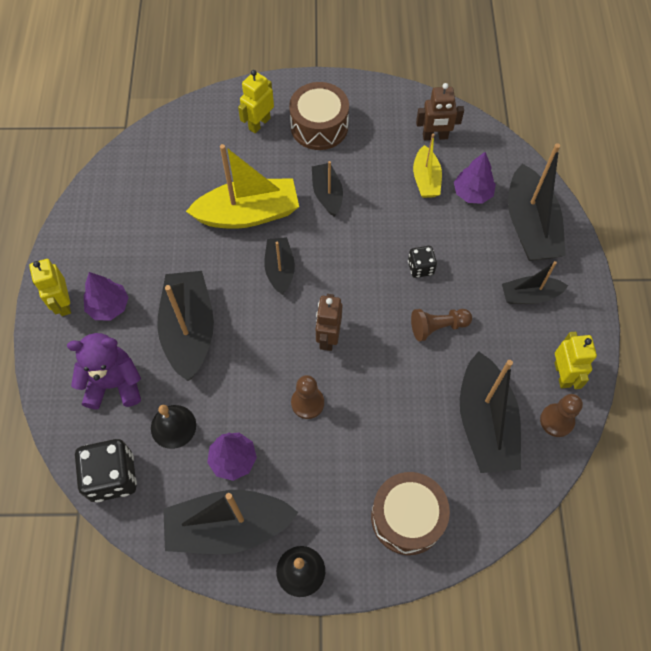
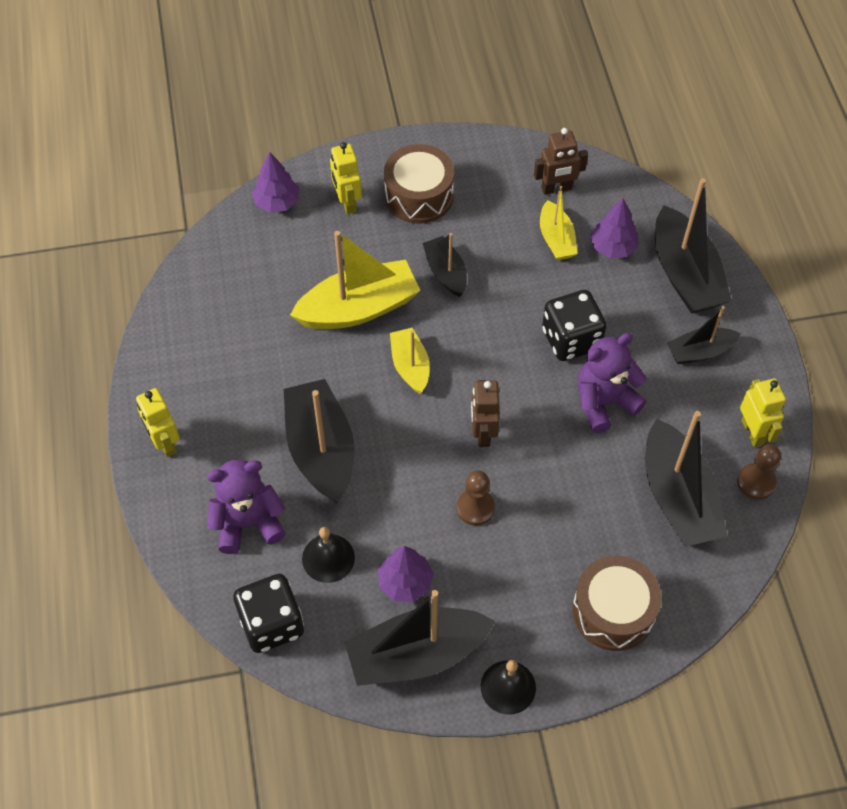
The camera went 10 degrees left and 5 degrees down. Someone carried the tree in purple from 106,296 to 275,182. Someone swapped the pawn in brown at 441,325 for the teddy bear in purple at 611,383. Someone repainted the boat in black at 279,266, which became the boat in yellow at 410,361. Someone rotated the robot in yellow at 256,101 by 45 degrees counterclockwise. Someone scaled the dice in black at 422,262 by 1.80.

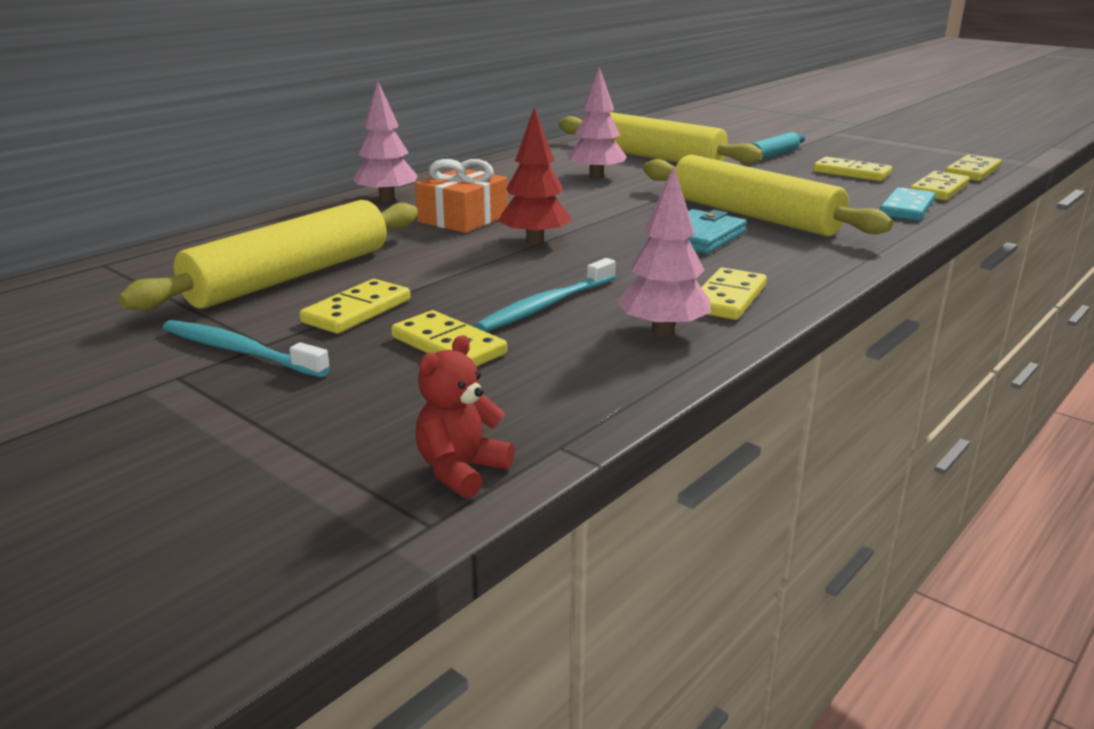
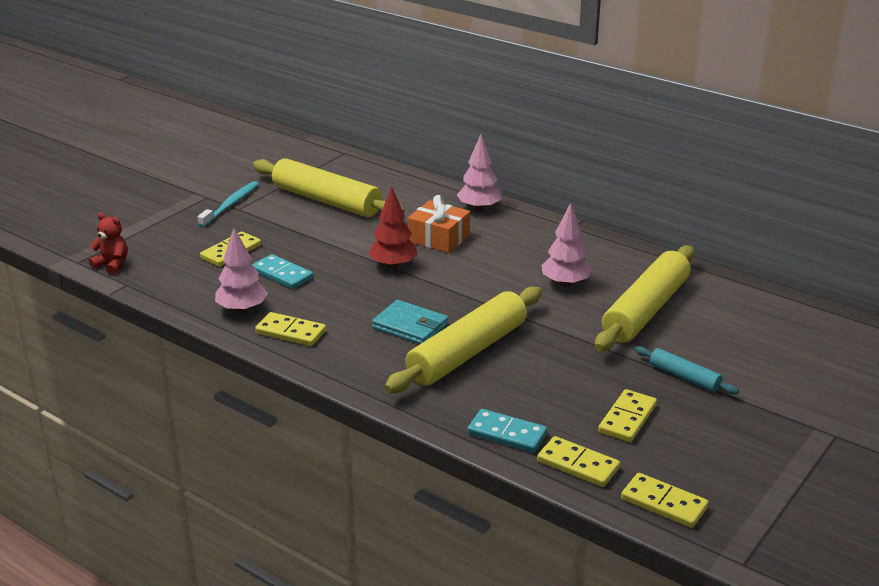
The camera went 85 degrees right and 5 degrees up. Someone took away the domino in yellow at 354,306. Someone swapped the toothbrush in turquoise at 545,295 for the domino in turquoise at 282,271.

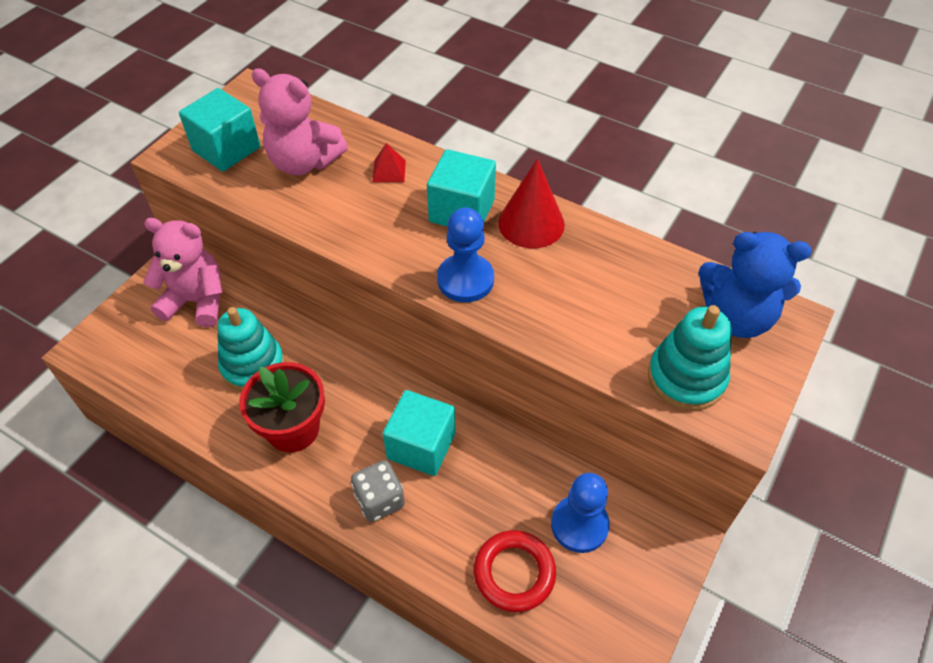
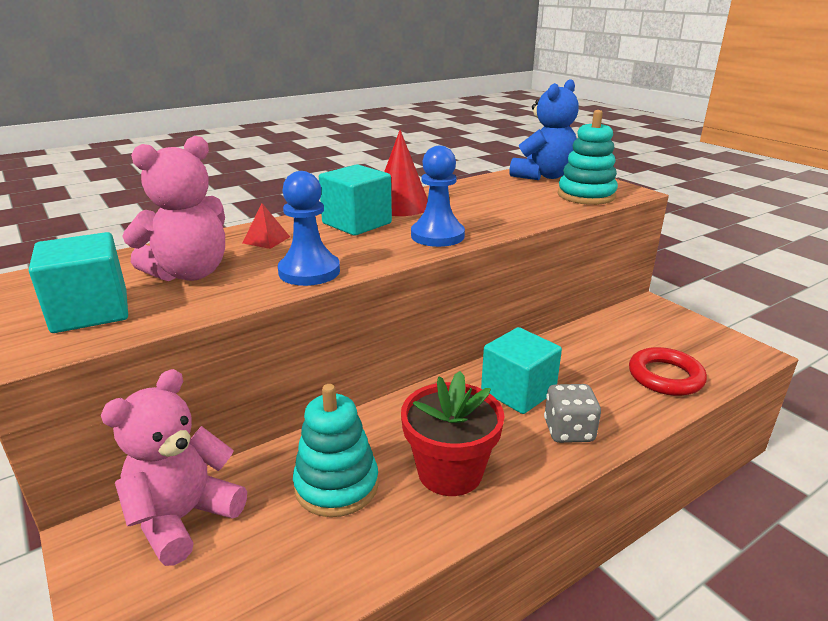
The camera went 65 degrees left and 25 degrees down. Someone carried the pawn in blue from 580,513 to 309,228.

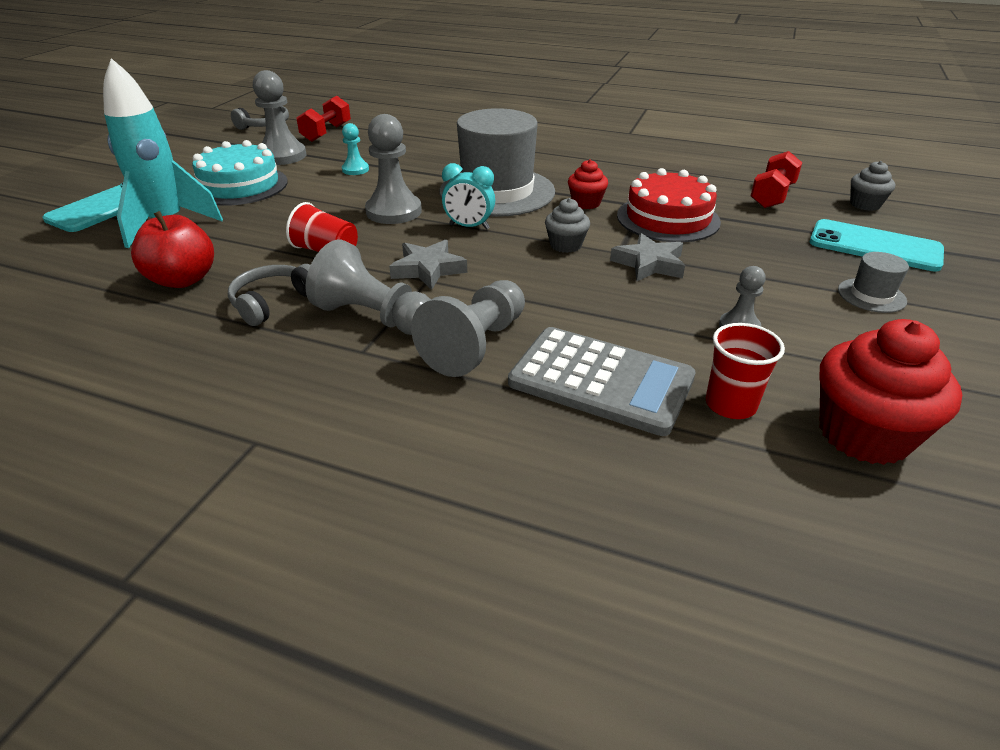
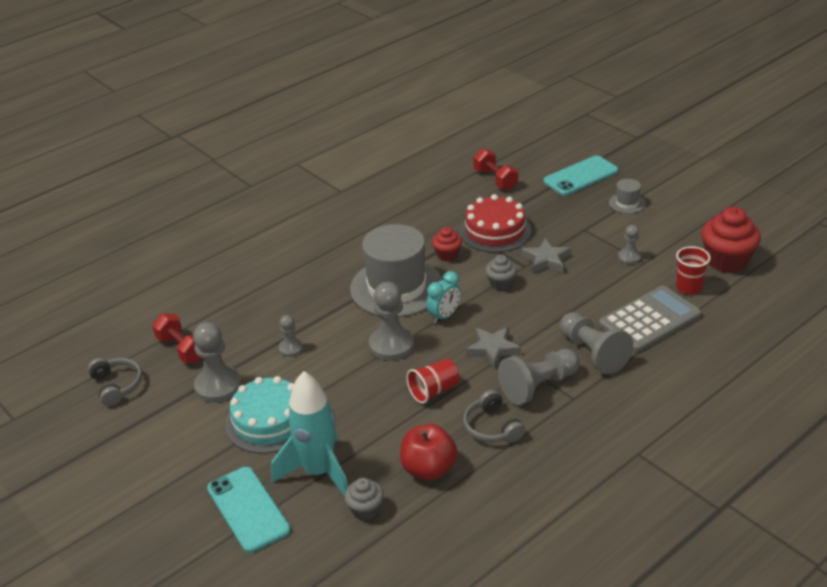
The camera went 60 degrees left and 0 degrees up. Someone carried the cupcake in grey from 872,186 to 364,499. Someone repainted the pawn in turquoise at 355,149, which became the pawn in grey at 291,336.

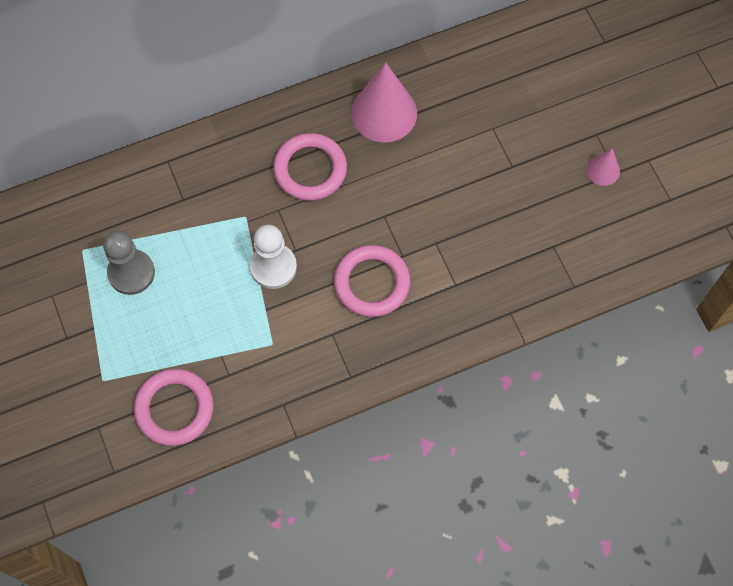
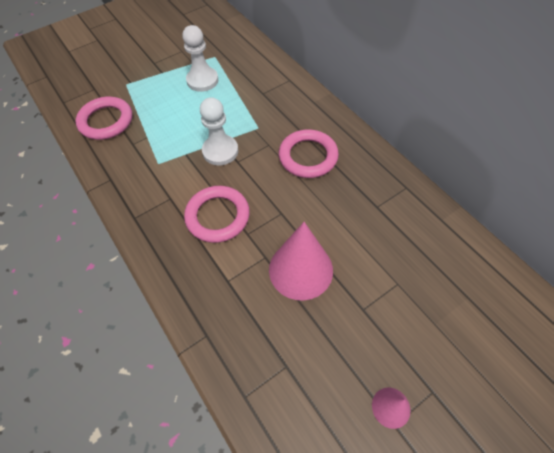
The camera went 80 degrees right and 10 degrees down. Someone carried the cone in pink from 384,102 to 301,261. Someone repainted the pawn in grey at 129,263, which became the pawn in white at 200,58.

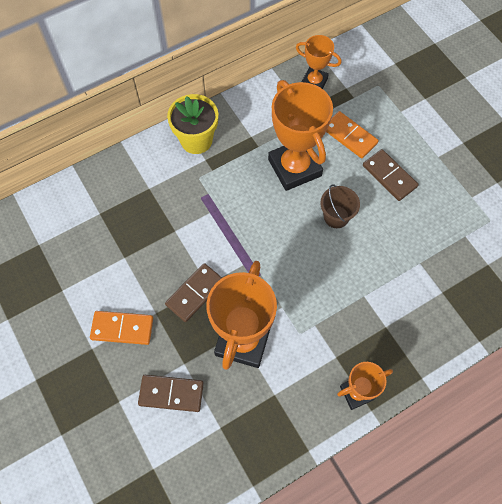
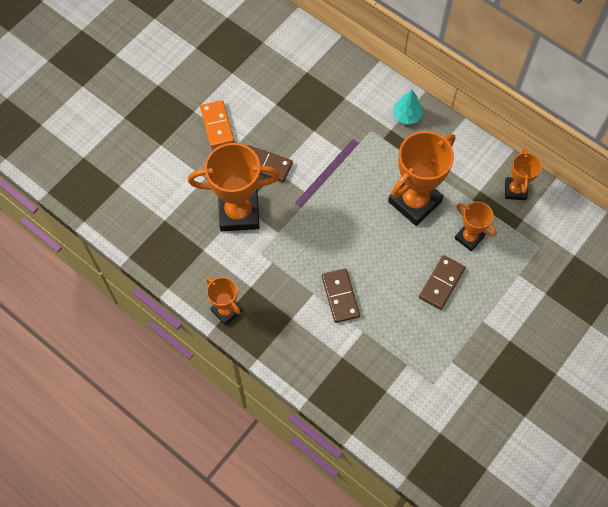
The camera went 70 degrees right and 0 degrees up. Someone took away the bucket in brown at 340,206. Someone carried the domino in brown from 171,393 to 341,295. Someone swapped the flower pot in yellow at 192,124 for the tree in turquoise at 408,107. Someone swapped the domino in orange at 352,134 for the trophy in orange at 476,226.

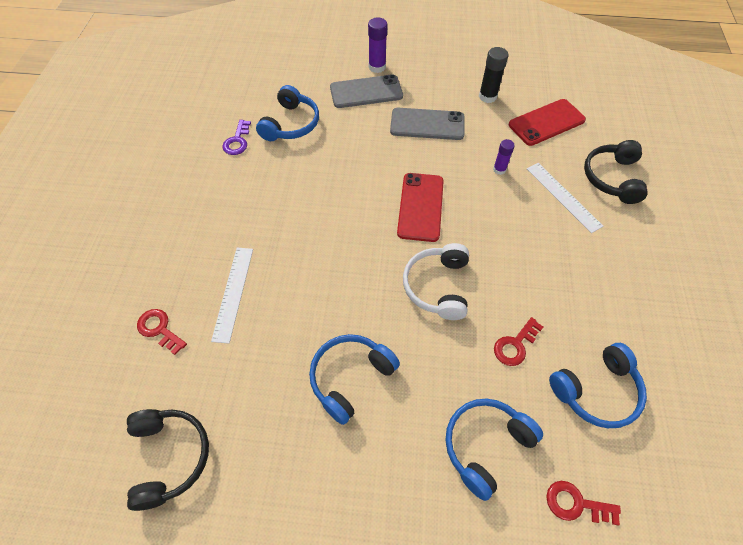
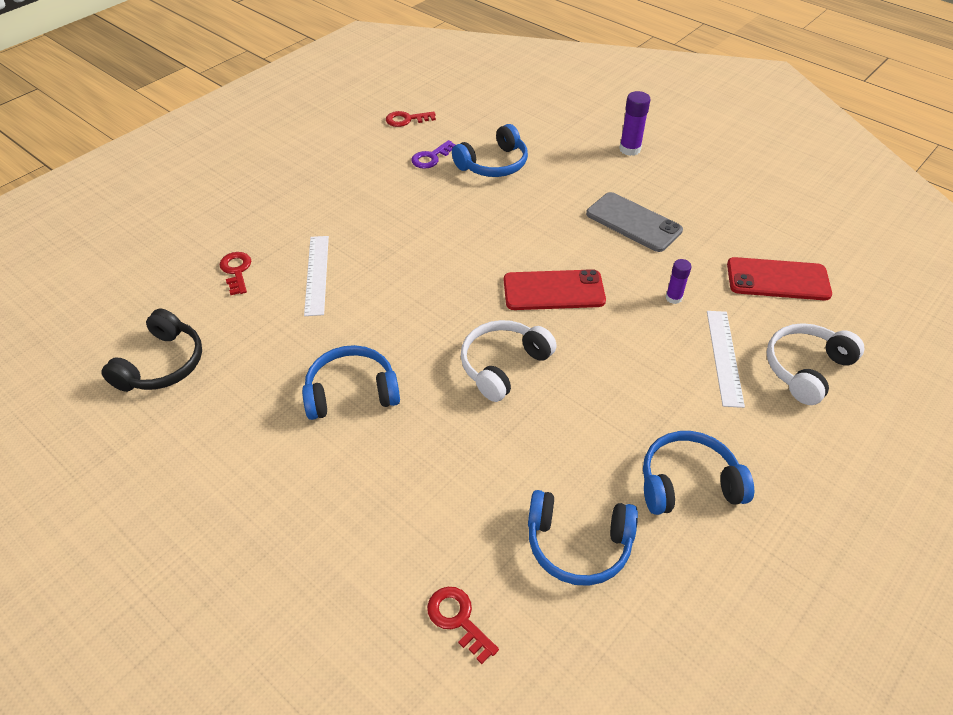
The camera went 35 degrees right and 10 degrees down. Someone took away the phone in grey at 366,91. Someone took away the glue stick in black at 493,75. Someone carried the headphones in blue from 494,449 to 698,473. Someone carried the key in red from 518,341 to 411,119. Someone repainted the headphones in black at 616,172, which became the headphones in white at 815,364. Someone rotated the ruler in white at 232,296 by 45 degrees counterclockwise. Someone rotated the phone in red at 420,207 by 45 degrees clockwise.

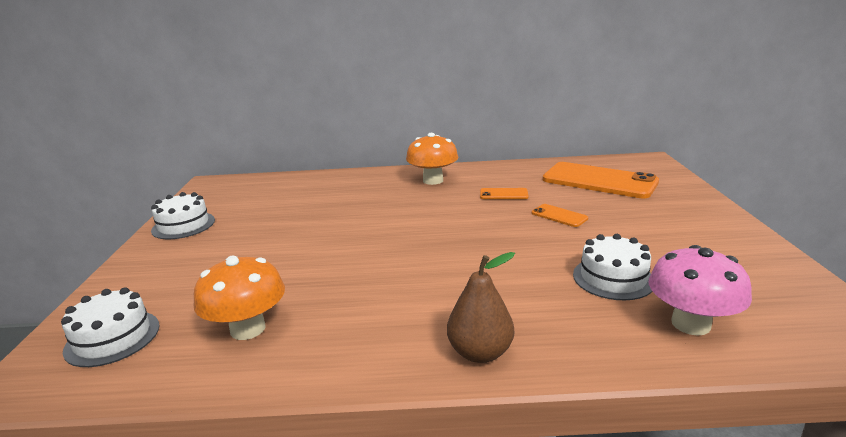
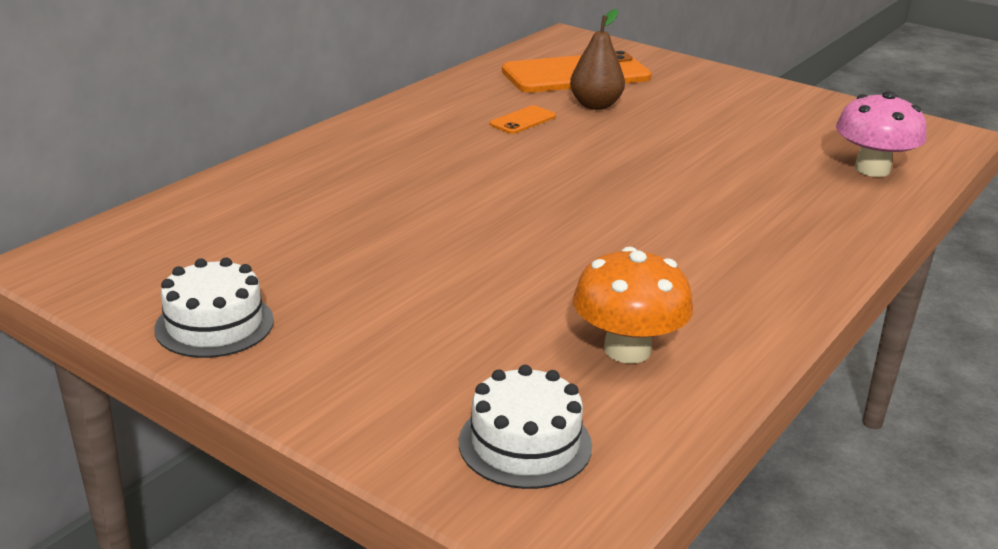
The camera went 55 degrees left and 5 degrees up. Someone took away the mushroom in orange at 432,159. Someone took away the phone in orange at 560,215. Someone took away the cake in white at 612,267. Someone carried the pear in brown from 481,307 to 597,59.

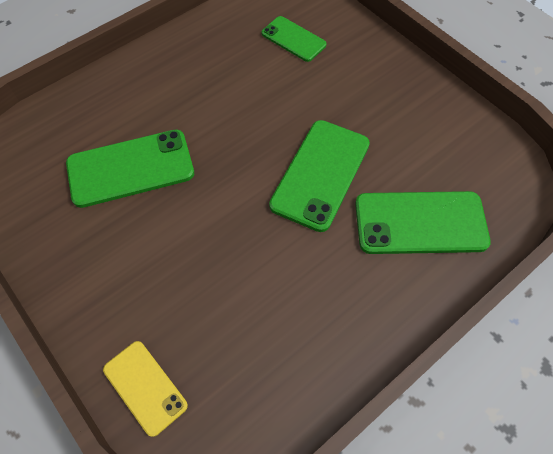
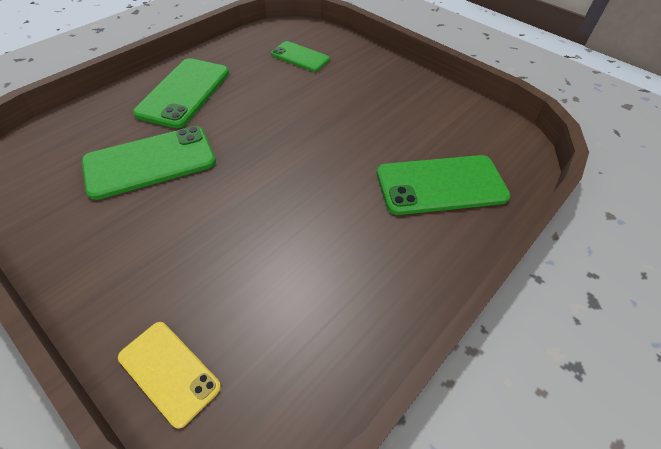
The camera went 10 degrees left and 10 degrees down. Someone carried the phone in green from 319,176 to 181,93.

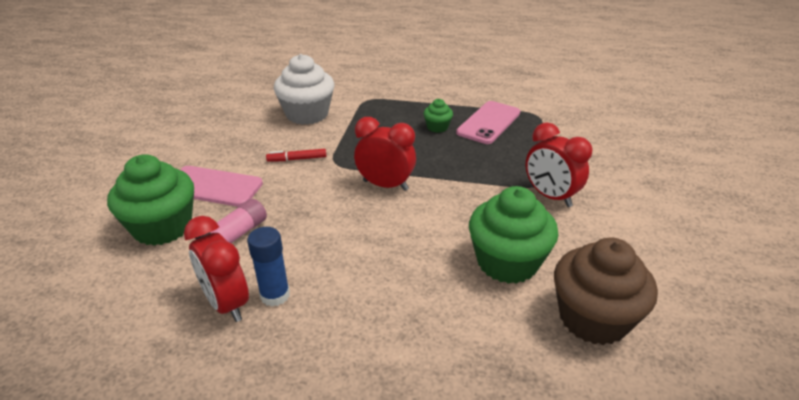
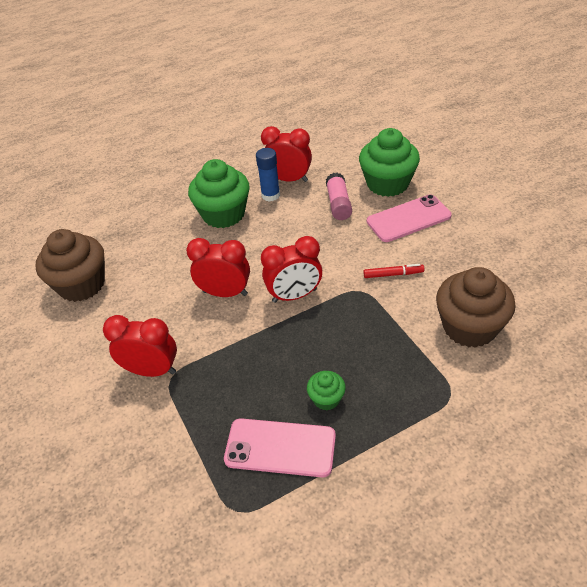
The camera went 145 degrees right and 10 degrees up. Someone put down the clock in red at 218,267. Someone carried the cupcake in green from 513,235 to 219,193. Someone repainted the cupcake in white at 304,89, which became the cupcake in brown at 476,307. Someone rotated the marker in red at 296,155 by 45 degrees clockwise. Someone rotated the phone in pink at 488,122 by 75 degrees counterclockwise.

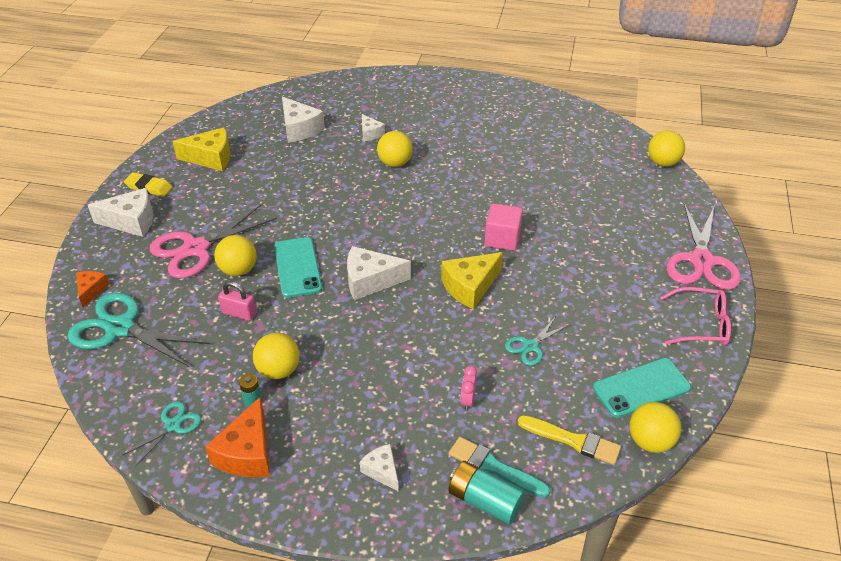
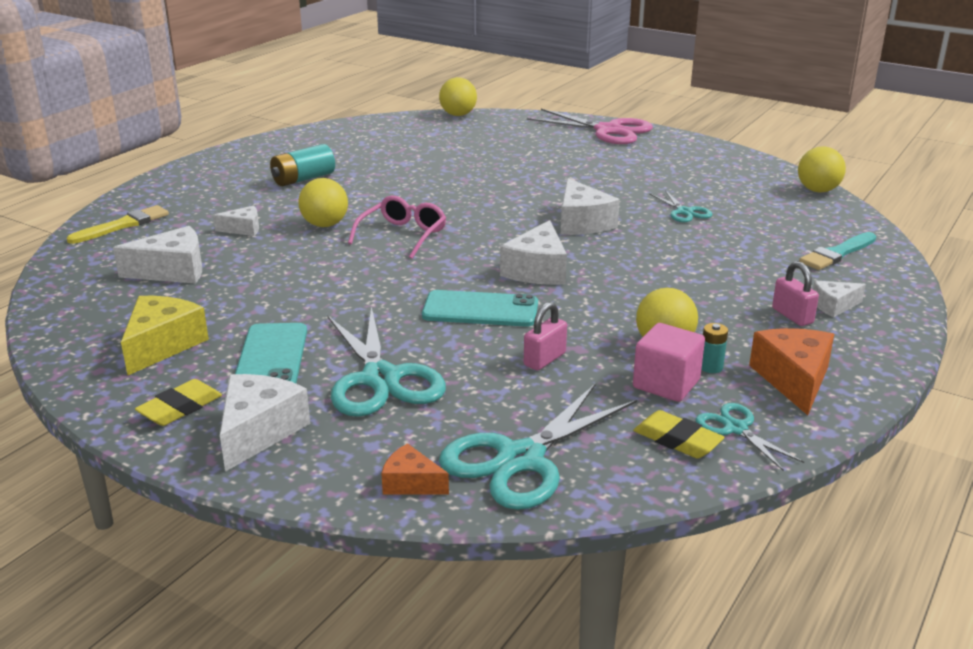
The camera went 70 degrees left and 15 degrees down. Someone took away the ball in yellow at 235,255. Someone took away the clock in pink at 469,388. Someone put down the eraser in yellow at 678,434. Someone put down the padlock in pink at 795,293. Someone carried the battery in turquoise from 487,492 to 302,165. Someone carried the cube in pink from 504,227 to 669,362. Someone carried the brush in yellow from 569,440 to 118,224. Someone carried the phone in turquoise from 642,388 to 271,353. Someone carried the glasses in pink from 695,316 to 397,227. Someone repainted the scissors in pink at 213,241, which became the scissors in turquoise at 387,361. Someone repainted the cheese in yellow at 472,280, which became the cheese in white at 590,206. Someone rotated the cheese in orange at 237,437 by 120 degrees counterclockwise.

